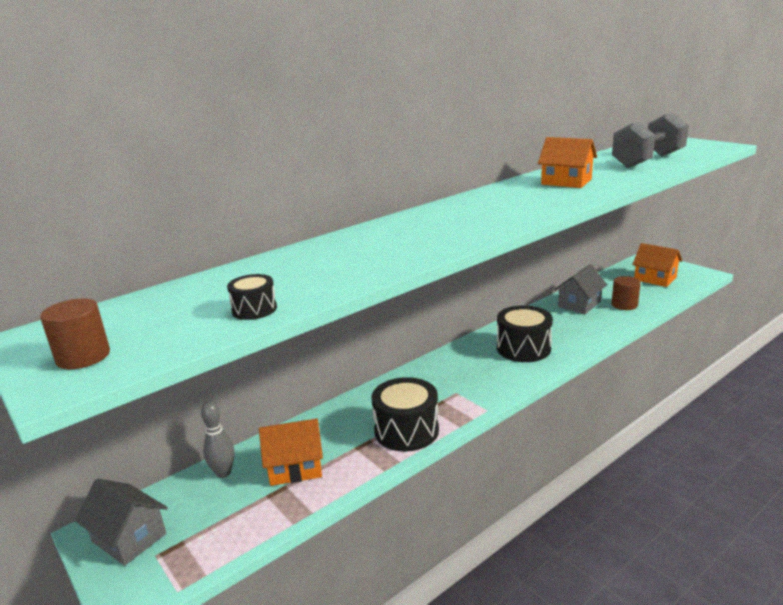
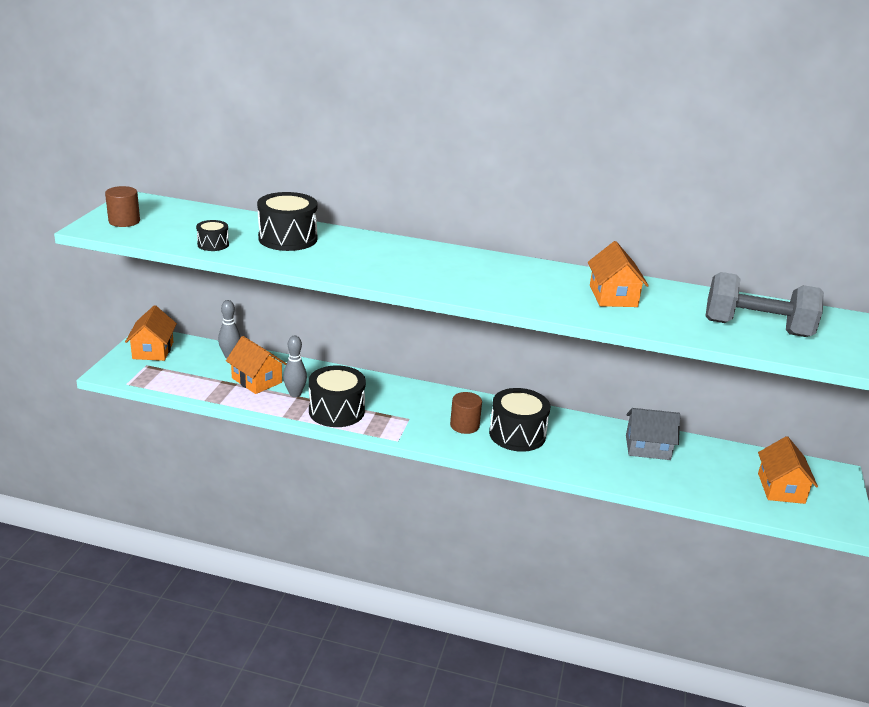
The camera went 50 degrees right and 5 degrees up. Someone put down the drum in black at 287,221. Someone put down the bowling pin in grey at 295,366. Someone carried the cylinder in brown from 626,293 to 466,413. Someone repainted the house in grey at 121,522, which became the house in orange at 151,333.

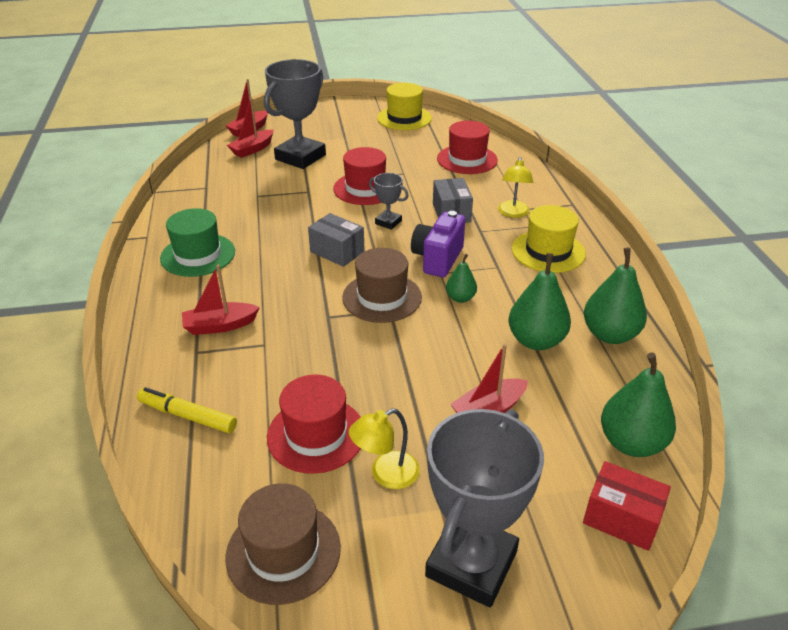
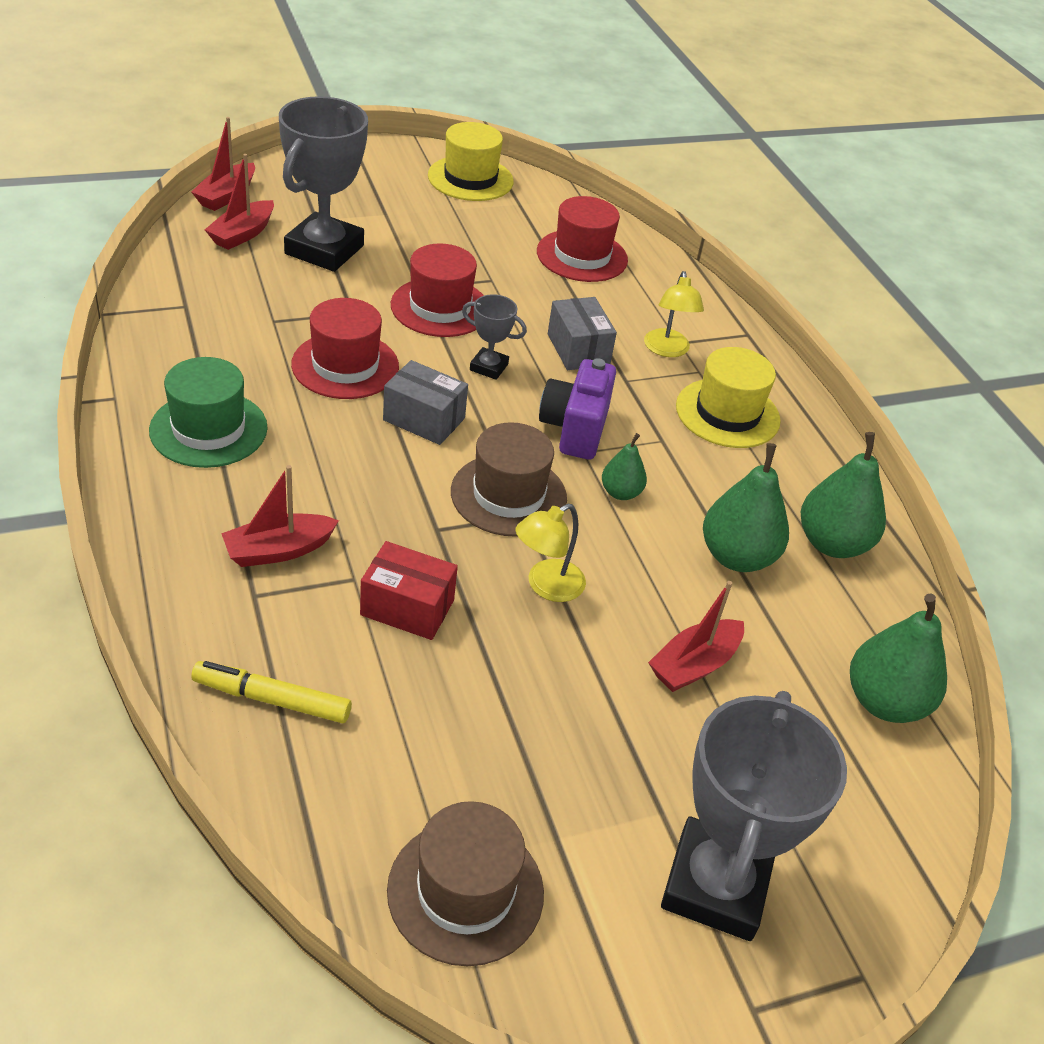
The camera went 15 degrees left and 5 degrees up. Someone carried the hat in red from 314,424 to 345,348. Someone carried the lamp in yellow from 384,449 to 551,553. Someone carried the box in red from 627,506 to 409,590.

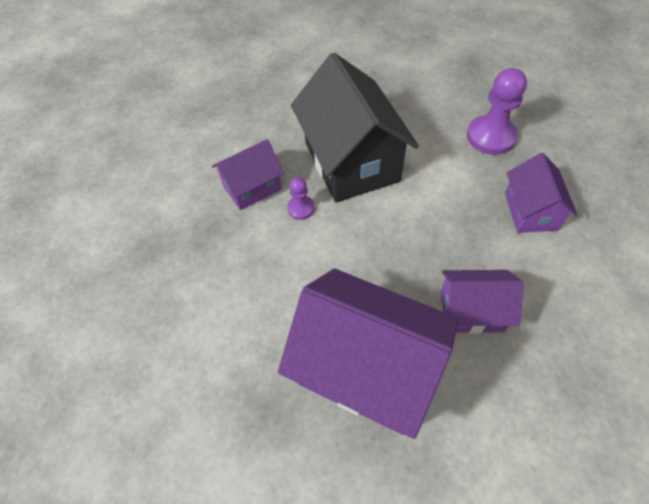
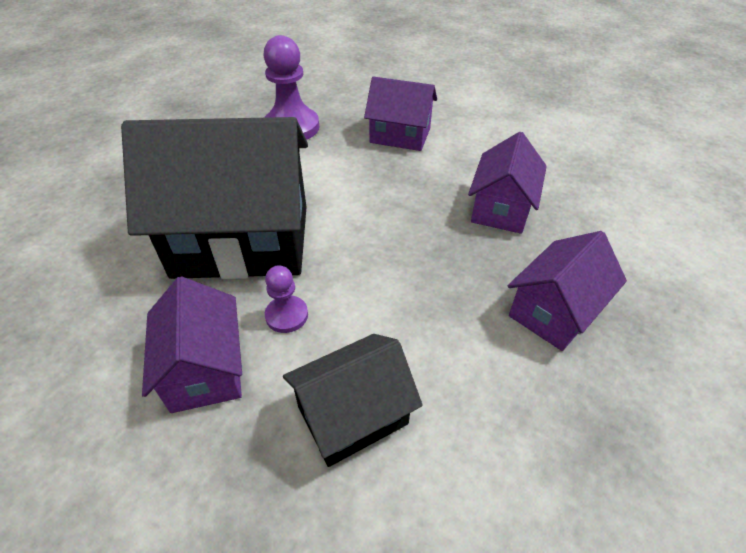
The camera went 75 degrees left and 10 degrees down. Someone put down the house in black at 353,400. Someone scaled the house in purple at 368,354 by 0.54.

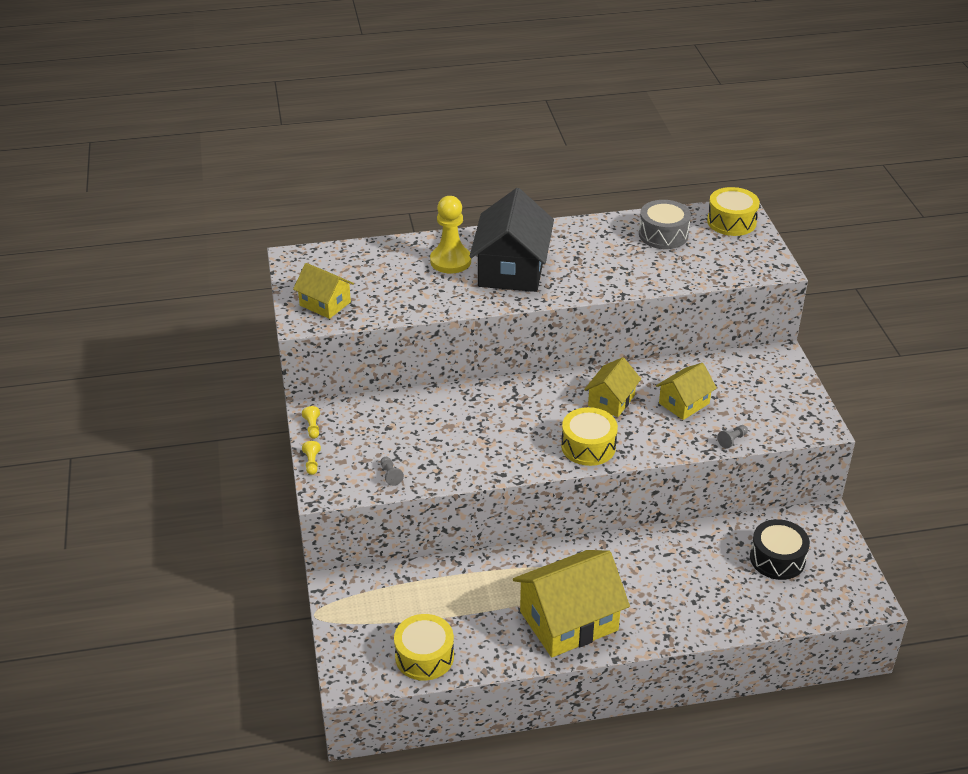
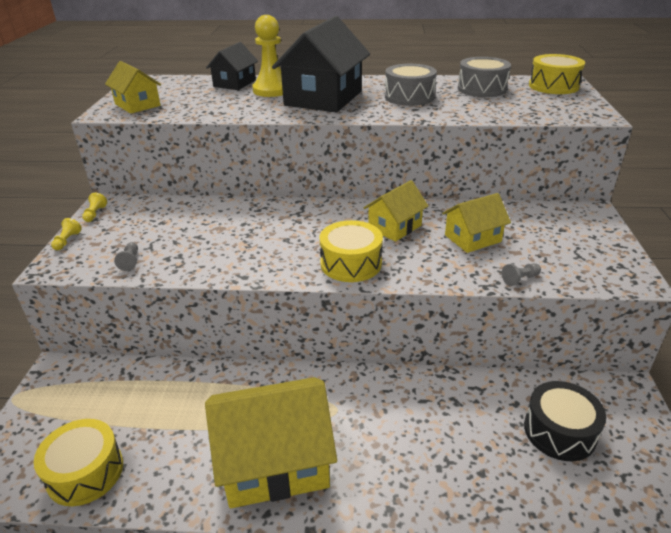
The camera went 15 degrees right and 5 degrees down. Someone put down the house in black at 232,66. Someone put down the drum in grey at 411,85.

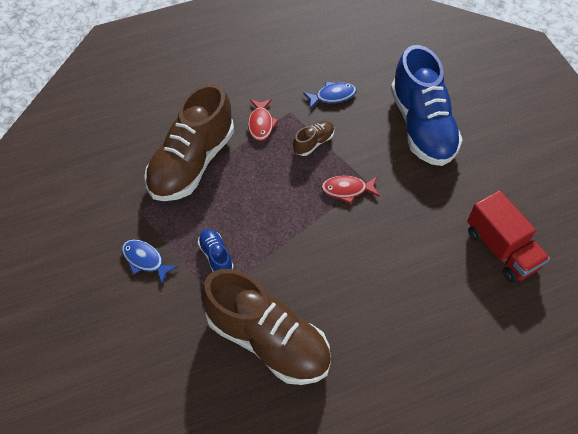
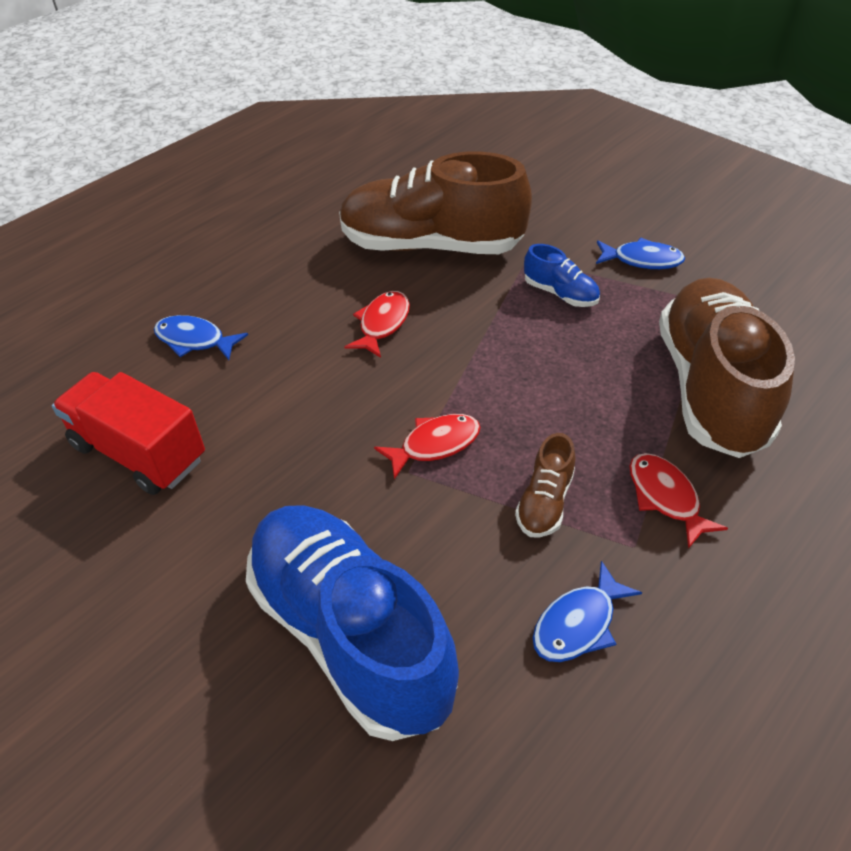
The camera went 155 degrees right and 10 degrees down. Someone put down the fish in blue at 201,337. Someone put down the fish in red at 377,324.

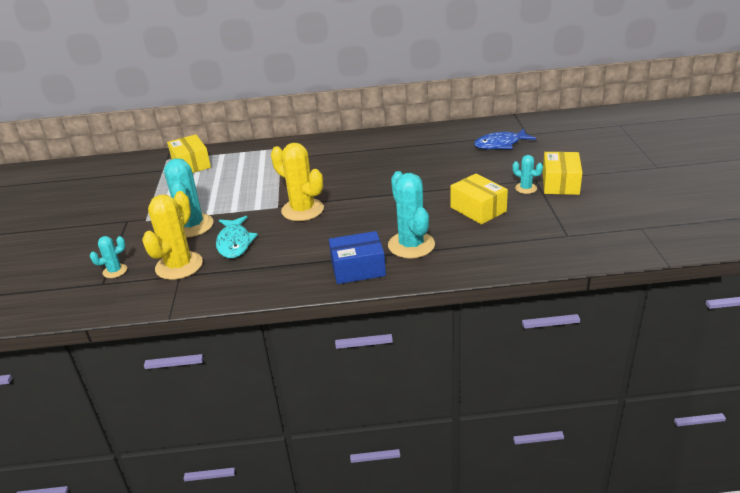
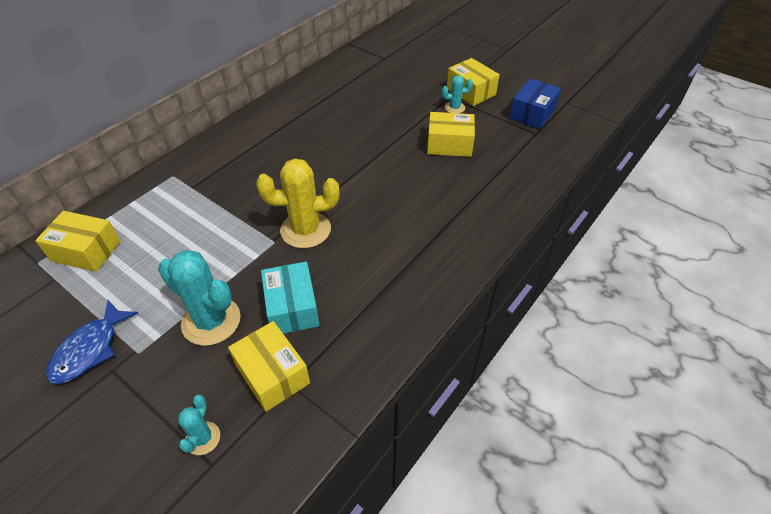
The camera went 50 degrees left and 15 degrees up. Someone took away the cactus in turquoise at 411,215. Someone carried the box in blue from 357,257 to 535,103. Someone carried the fish in blue from 505,138 to 92,342. Someone swapped the cactus in yellow at 172,235 for the box in yellow at 269,366. Someone swapped the fish in turquoise at 237,237 for the box in turquoise at 290,297.

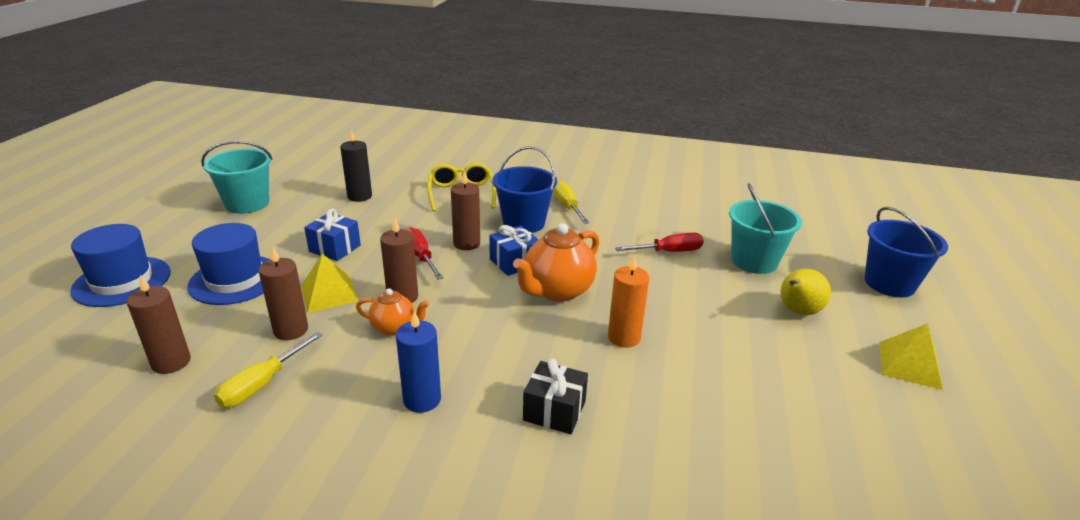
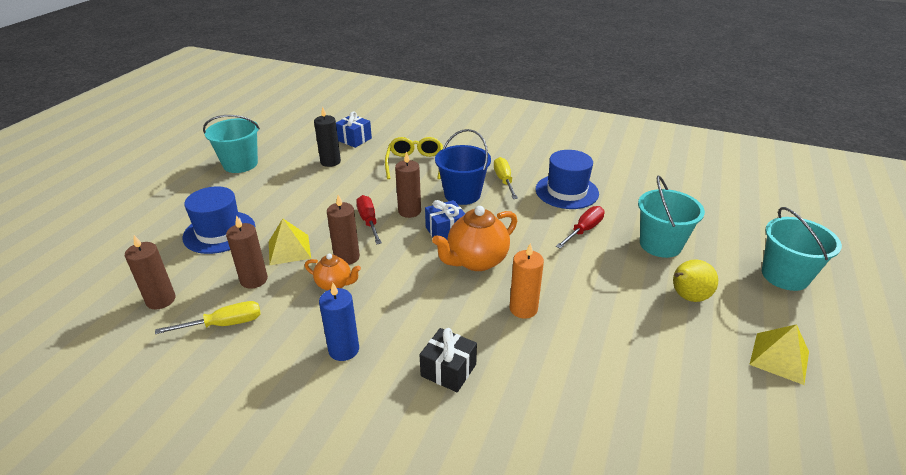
The camera went 10 degrees right and 5 degrees up. Someone carried the hat in blue from 120,265 to 567,179. Someone carried the gift in blue from 332,235 to 354,129. Someone repainted the bucket in blue at 906,252, which became the bucket in turquoise at 802,249. Someone rotated the screwdriver in yellow at 268,369 by 150 degrees counterclockwise. Someone rotated the screwdriver in red at 659,242 by 45 degrees counterclockwise.

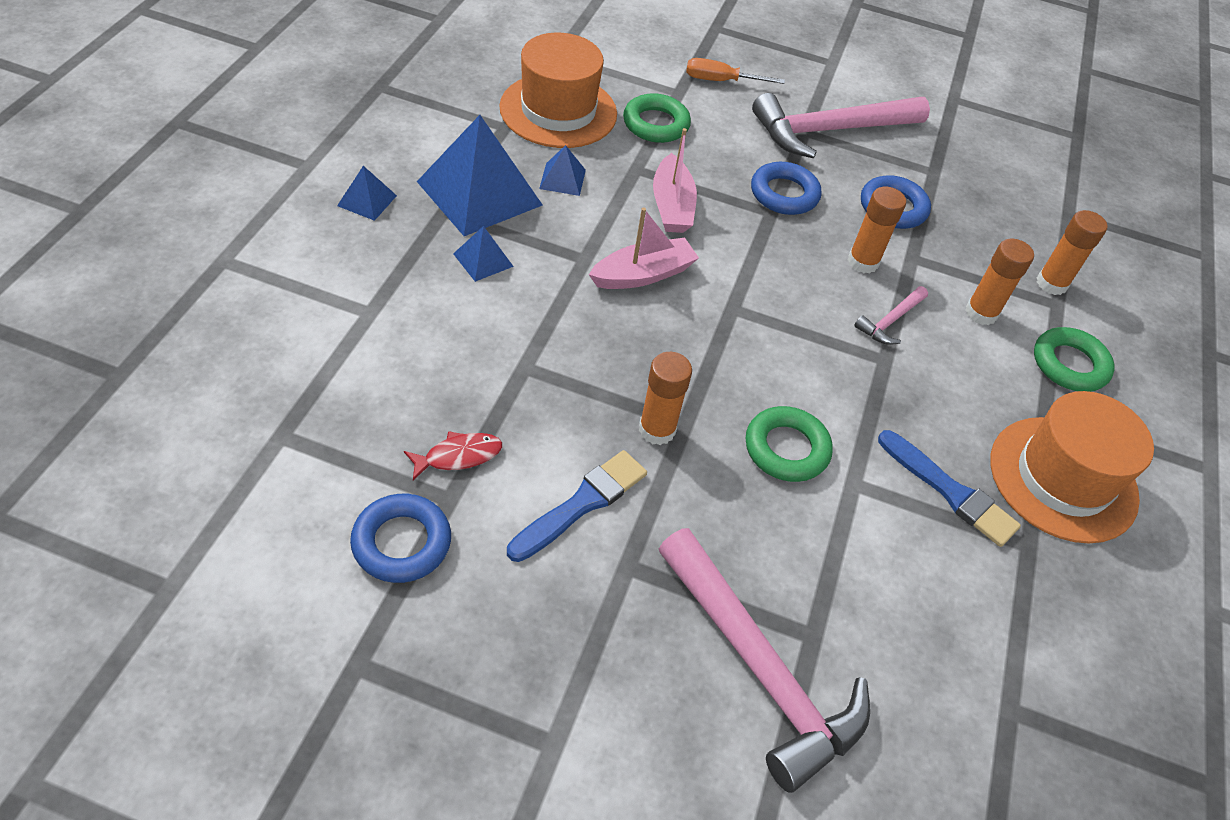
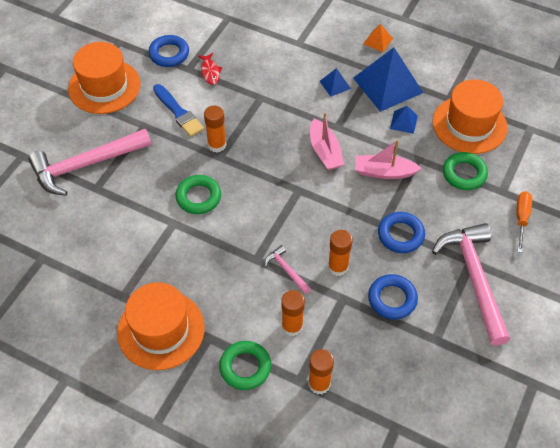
The camera went 105 degrees right and 5 degrees up. Someone took away the brush in blue at 949,488. Someone put down the hat in orange at 104,78. Someone repainted the pyramid in blue at 367,193, which became the pyramid in orange at 378,38.

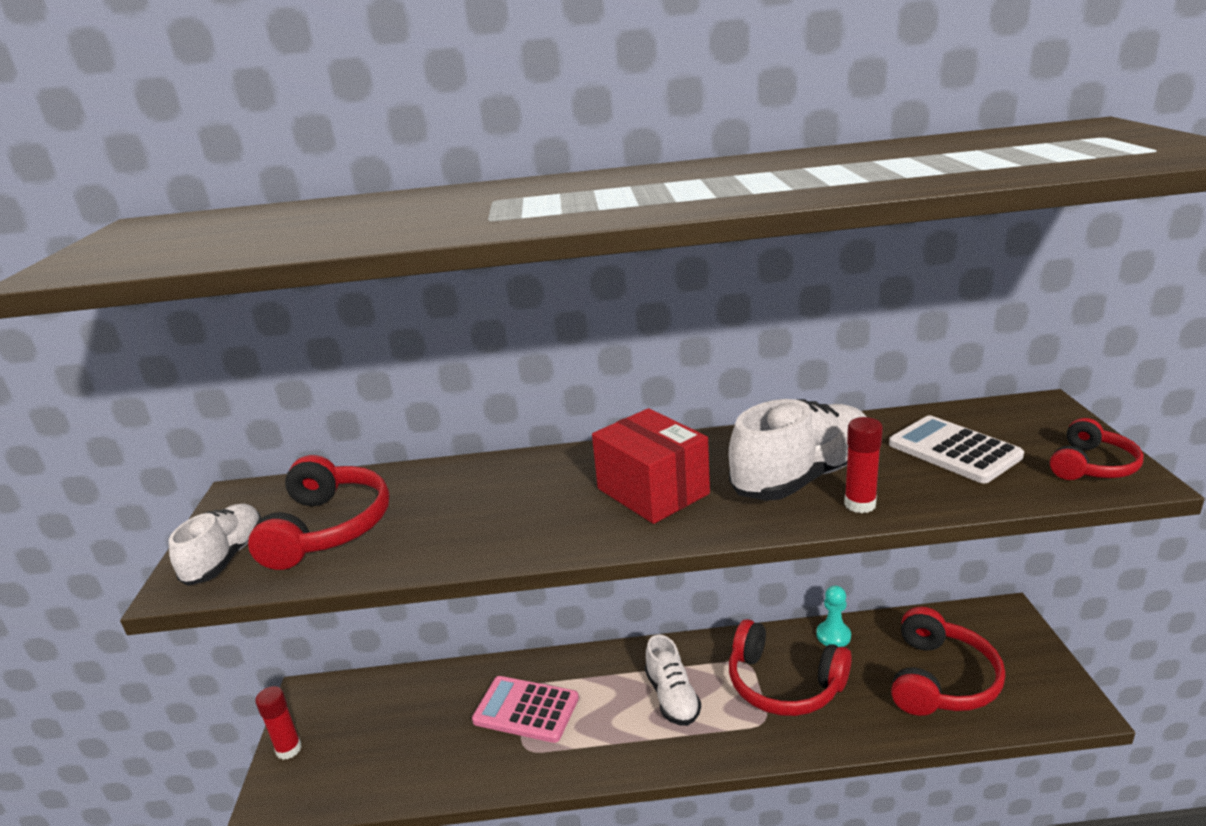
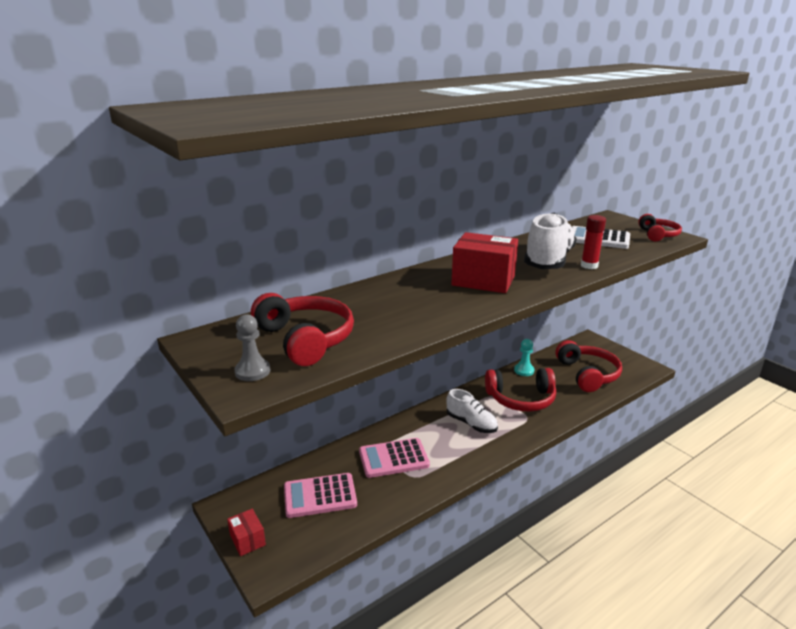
The camera went 35 degrees left and 0 degrees up. Someone put down the calculator in pink at 320,495. Someone swapped the shoe in white at 215,544 for the pawn in grey at 252,347. Someone swapped the glue stick in red at 278,723 for the box in red at 246,532.

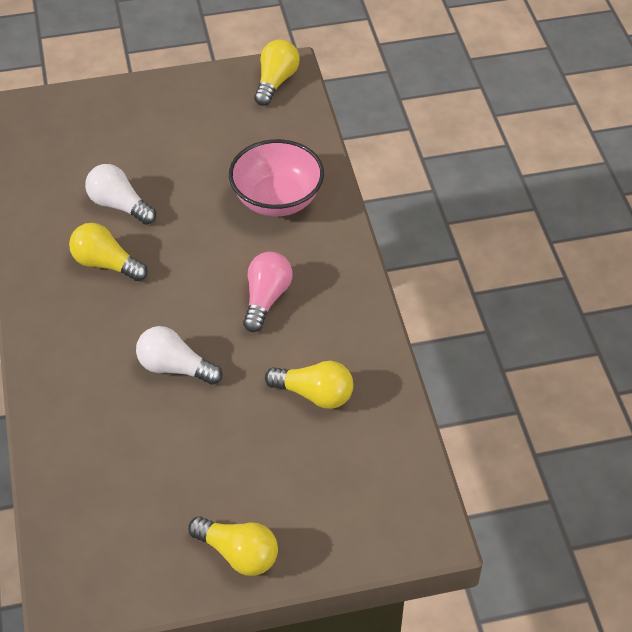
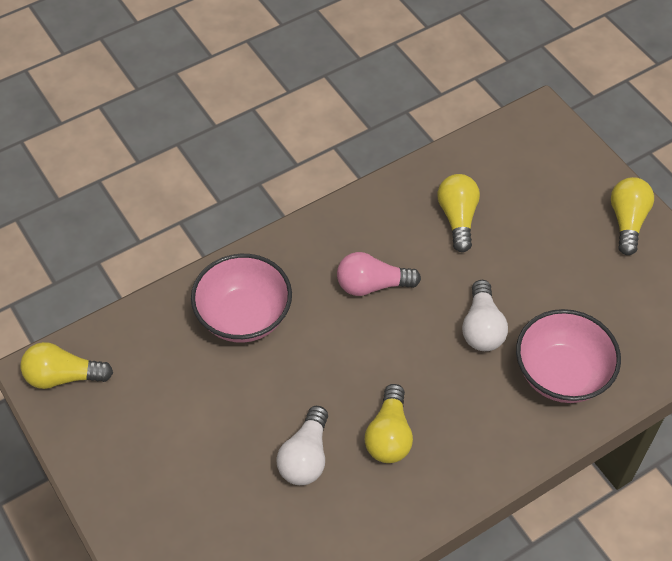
The camera went 110 degrees left and 5 degrees up. Someone put down the bowl in pink at 568,356.

